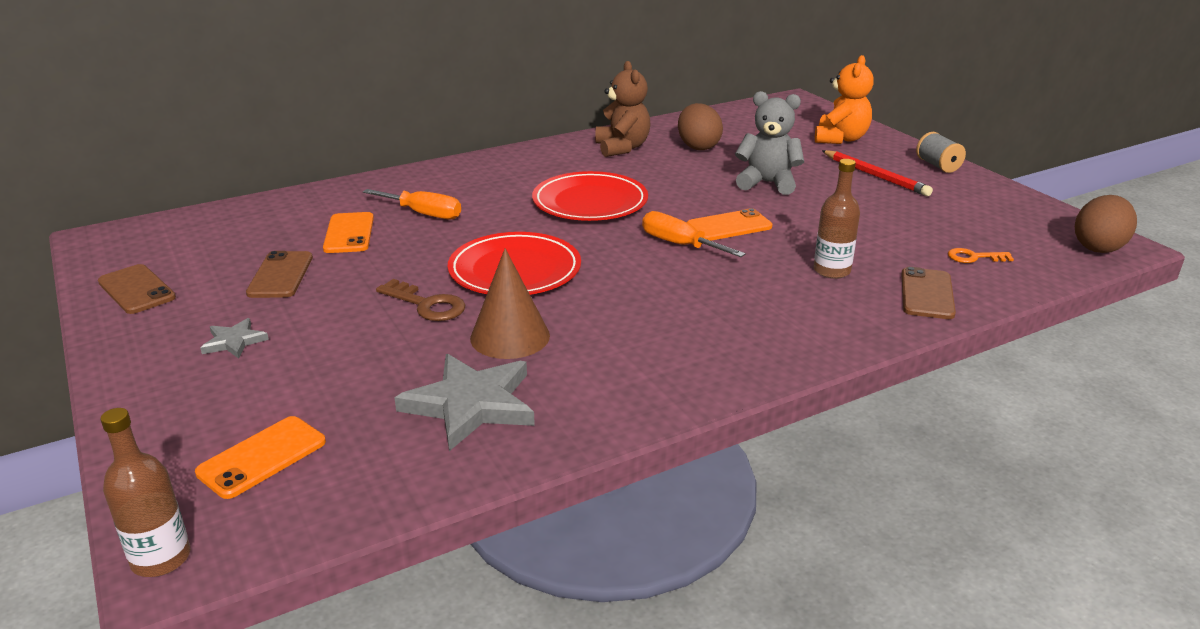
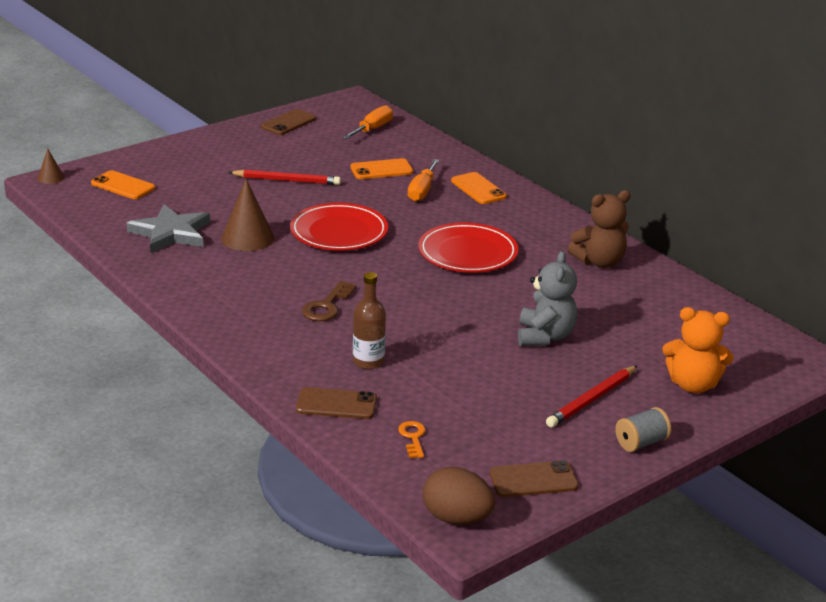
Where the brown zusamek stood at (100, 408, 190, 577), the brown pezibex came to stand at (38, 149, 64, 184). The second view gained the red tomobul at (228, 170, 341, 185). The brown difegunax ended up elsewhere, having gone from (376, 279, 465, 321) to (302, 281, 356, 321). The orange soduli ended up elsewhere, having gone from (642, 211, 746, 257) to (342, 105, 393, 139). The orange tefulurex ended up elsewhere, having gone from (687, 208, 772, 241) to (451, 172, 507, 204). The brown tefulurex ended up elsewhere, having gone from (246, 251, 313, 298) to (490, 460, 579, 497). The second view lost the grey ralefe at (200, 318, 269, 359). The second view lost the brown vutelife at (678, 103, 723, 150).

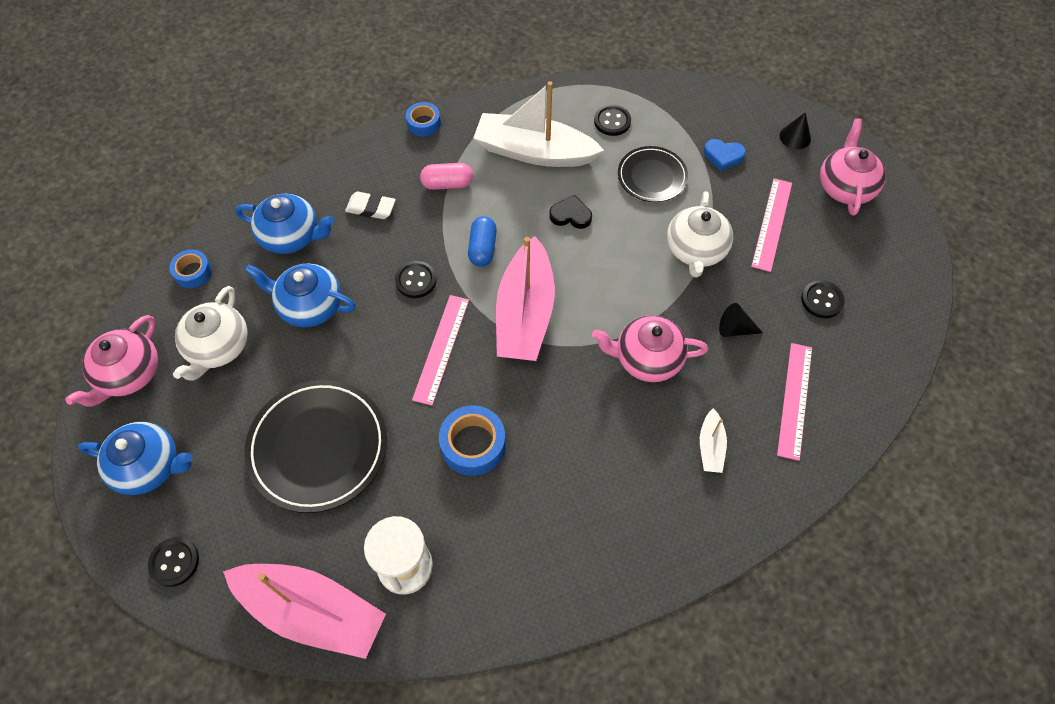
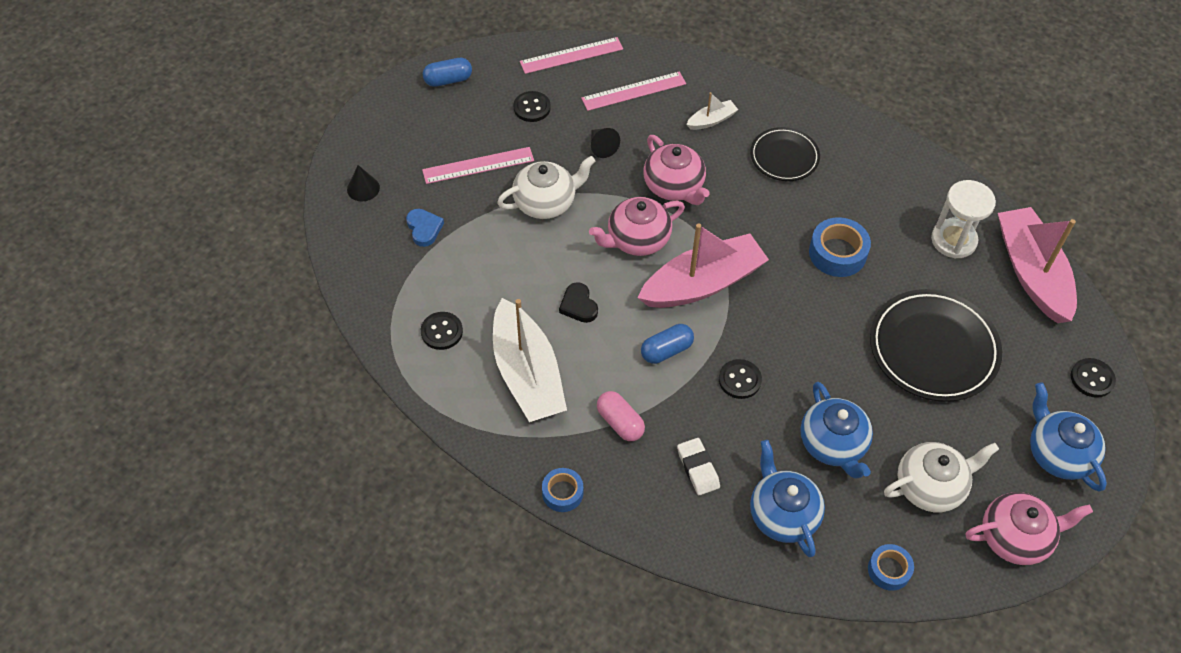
The second view gained the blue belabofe at (423, 58, 472, 87). The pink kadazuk ended up elsewhere, having gone from (412, 295, 469, 406) to (520, 37, 623, 74). The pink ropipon ended up elsewhere, having gone from (820, 118, 886, 216) to (589, 197, 685, 256). The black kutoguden ended up elsewhere, having gone from (618, 146, 688, 202) to (750, 127, 820, 181).

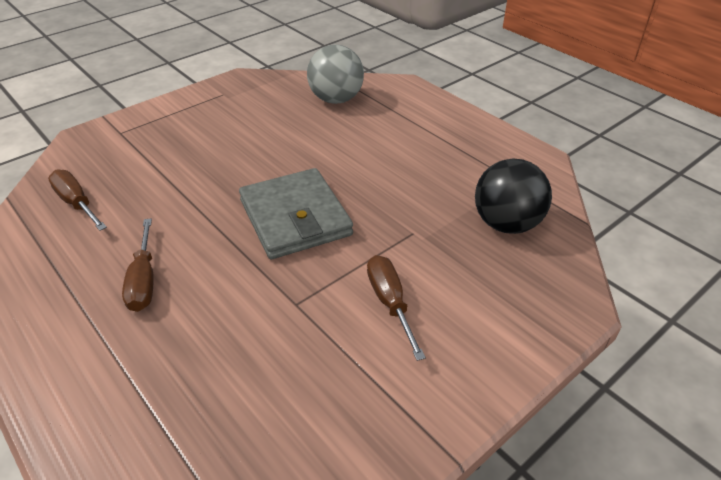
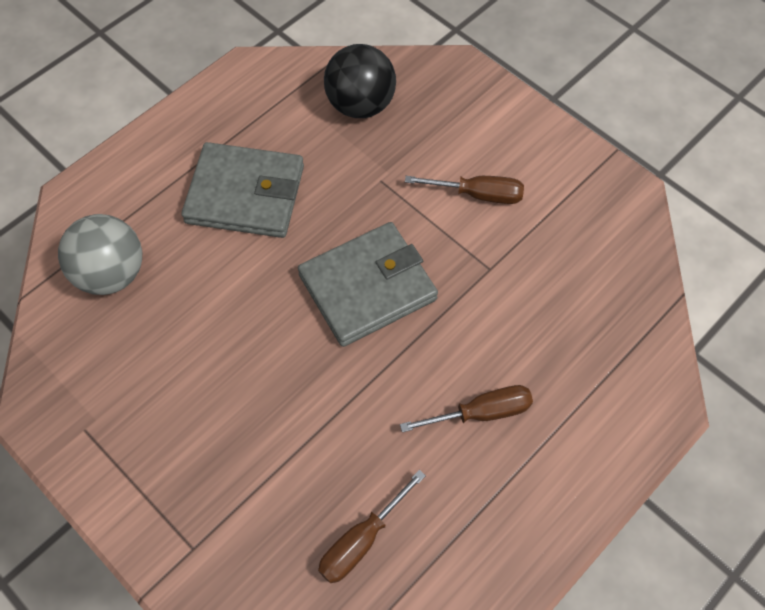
The second view gained the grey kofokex at (181, 142, 304, 238). The brown soduli at (367, 255, 426, 361) ended up facing another way, 150 degrees counterclockwise from before.

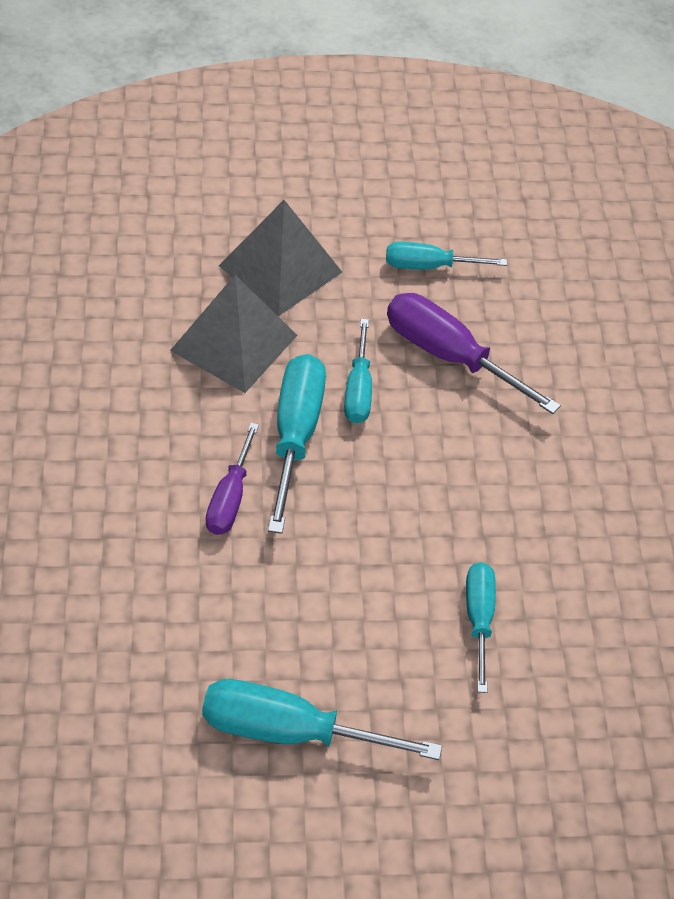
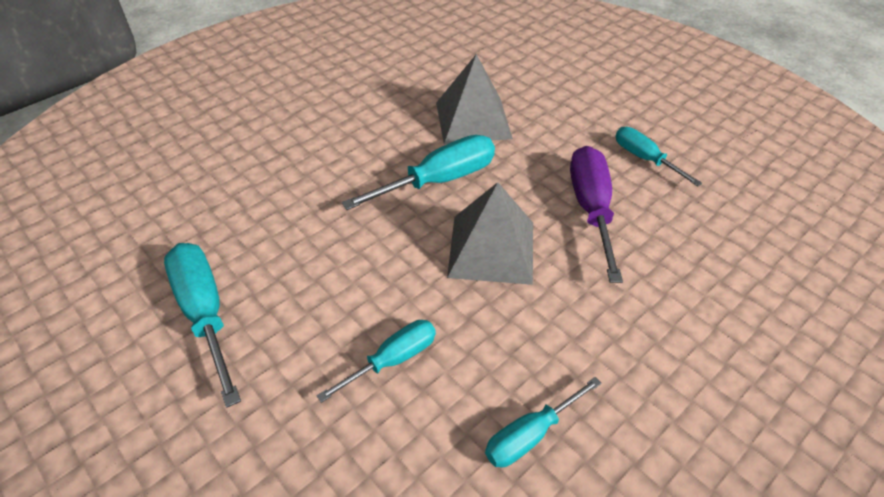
The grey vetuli ended up elsewhere, having gone from (219, 200, 342, 316) to (447, 182, 533, 285). The turquoise soduli ended up elsewhere, having gone from (344, 319, 372, 423) to (485, 377, 602, 468). The second view lost the purple soduli at (206, 423, 259, 535).

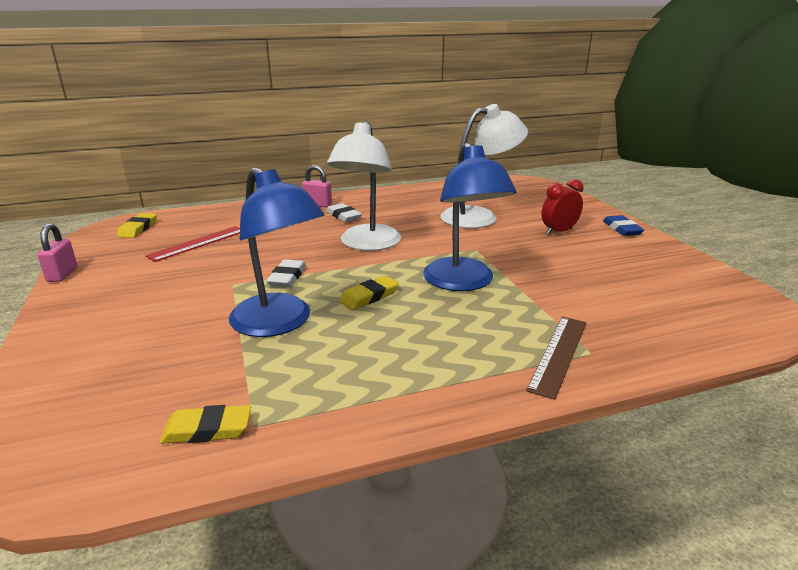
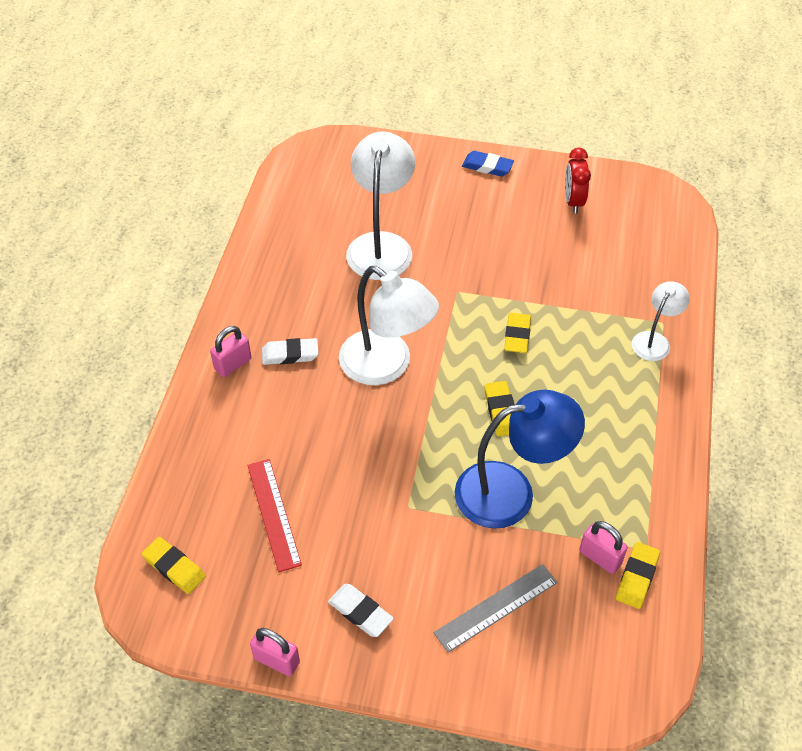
The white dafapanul ended up elsewhere, having gone from (266, 259, 306, 287) to (328, 584, 394, 637). The second view gained the grey kadazuk at (434, 564, 558, 653). Where the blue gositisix stood at (423, 142, 516, 291), the yellow dafapanul came to stand at (504, 313, 531, 353). The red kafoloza ended up elsewhere, having gone from (541, 179, 583, 235) to (565, 148, 591, 214). The second view gained the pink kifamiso at (579, 521, 628, 574). Where the brown kadazuk stood at (526, 317, 586, 400), the white gositisix came to stand at (632, 281, 690, 361).

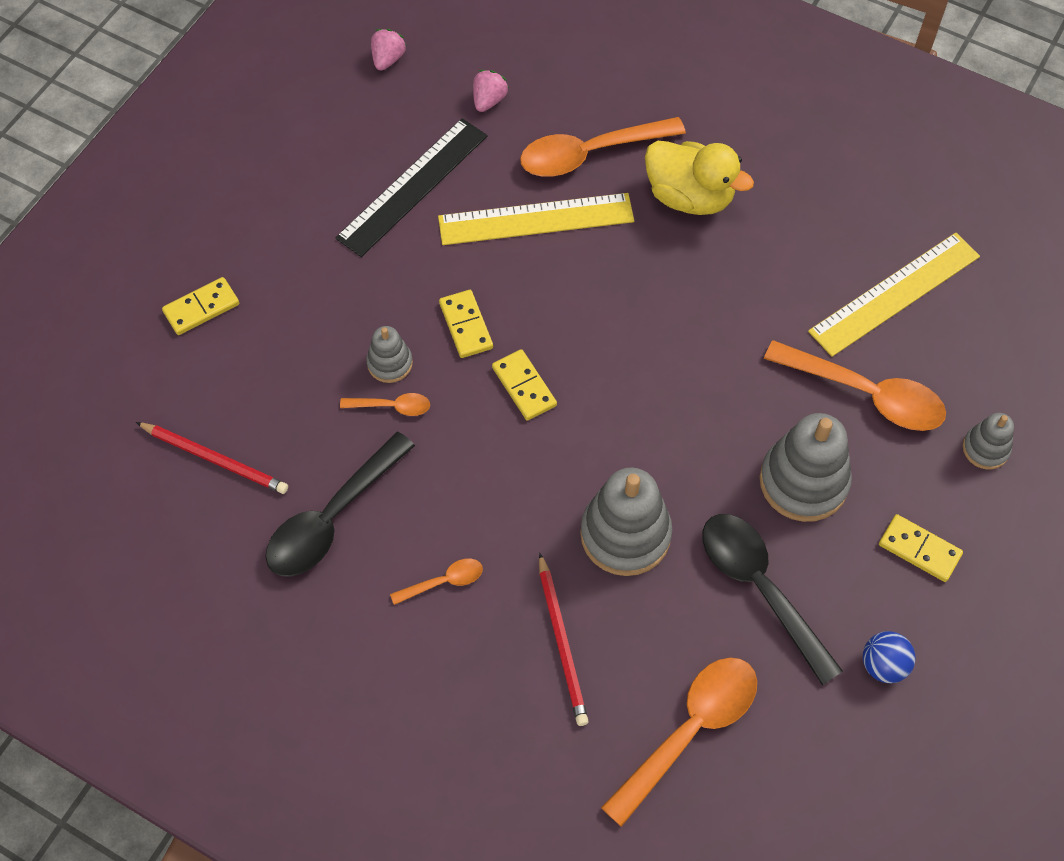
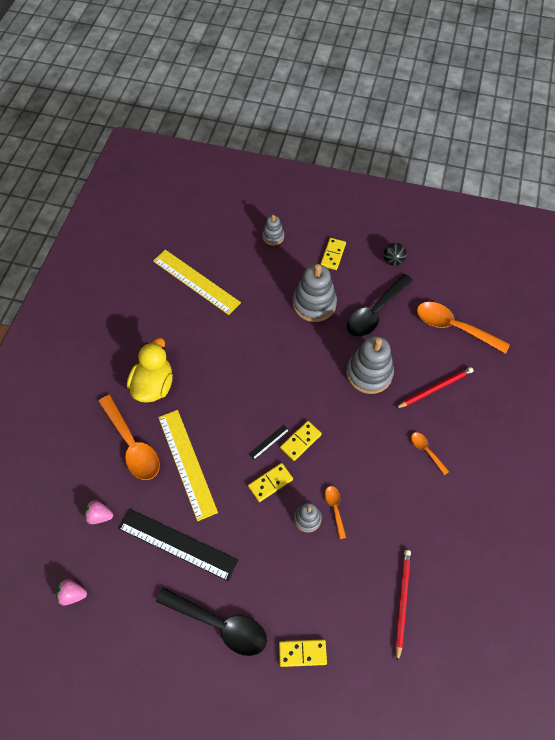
The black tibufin ended up elsewhere, having gone from (265, 432, 415, 577) to (156, 587, 267, 656). The second view gained the black kadazuk at (249, 425, 290, 460). The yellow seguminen at (162, 277, 239, 335) ended up facing another way, 45 degrees counterclockwise from before. What was the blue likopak at (863, 631, 916, 683) turned into the black likopak at (383, 243, 407, 266). The second view lost the orange tibufin at (764, 340, 946, 431).

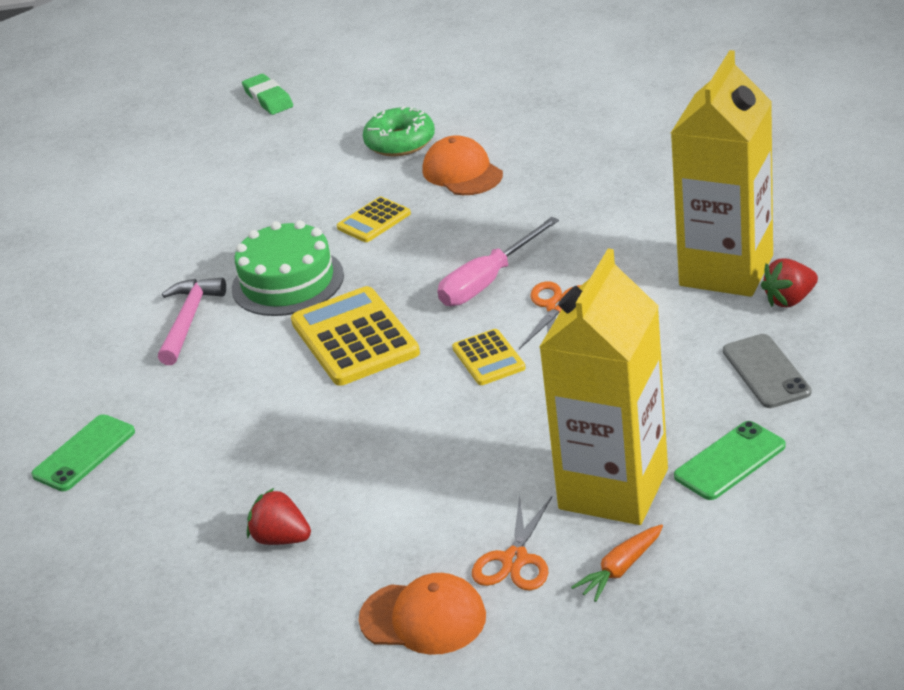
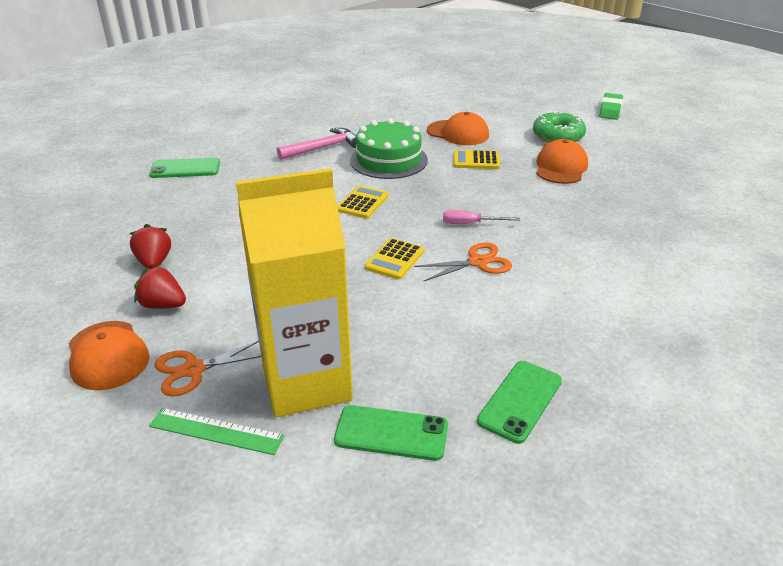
The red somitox ended up elsewhere, having gone from (761, 258, 818, 307) to (134, 265, 186, 309). Where the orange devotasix stood at (571, 524, 663, 602), the green kadazuk came to stand at (149, 408, 285, 455). The size of the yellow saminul at (291, 286, 420, 386) changed by a factor of 0.55. The second view gained the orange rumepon at (427, 112, 489, 145). The size of the pink soduli at (438, 217, 559, 306) changed by a factor of 0.59. What was the grey tefulurex at (723, 334, 811, 408) turned into the green tefulurex at (477, 361, 562, 444). The green dafapanul ended up elsewhere, having gone from (242, 74, 293, 115) to (599, 93, 623, 120). The second view lost the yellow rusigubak at (671, 50, 773, 297).

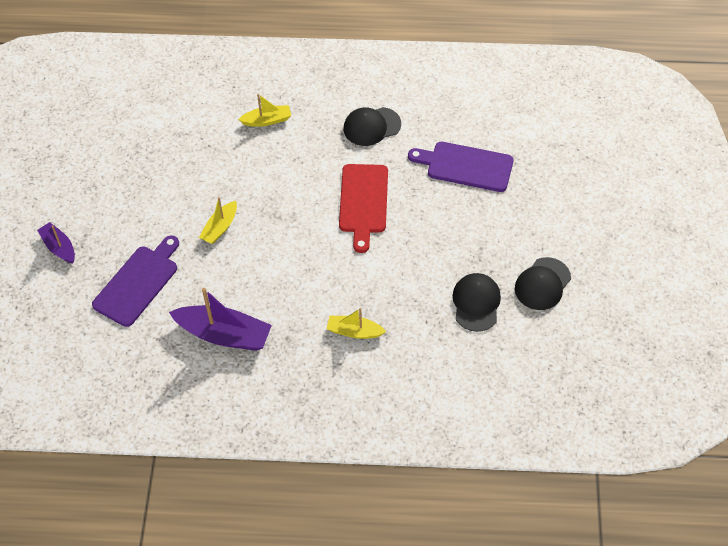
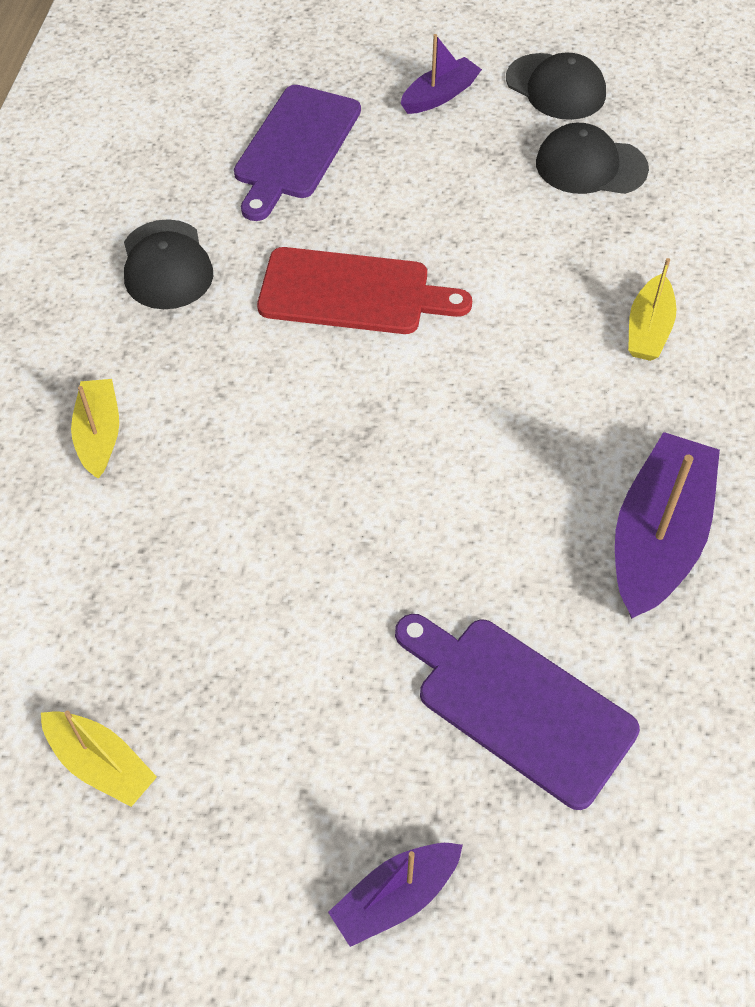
The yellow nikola ended up elsewhere, having gone from (199, 197, 237, 244) to (41, 711, 157, 807). The second view gained the purple nikola at (401, 34, 482, 114).

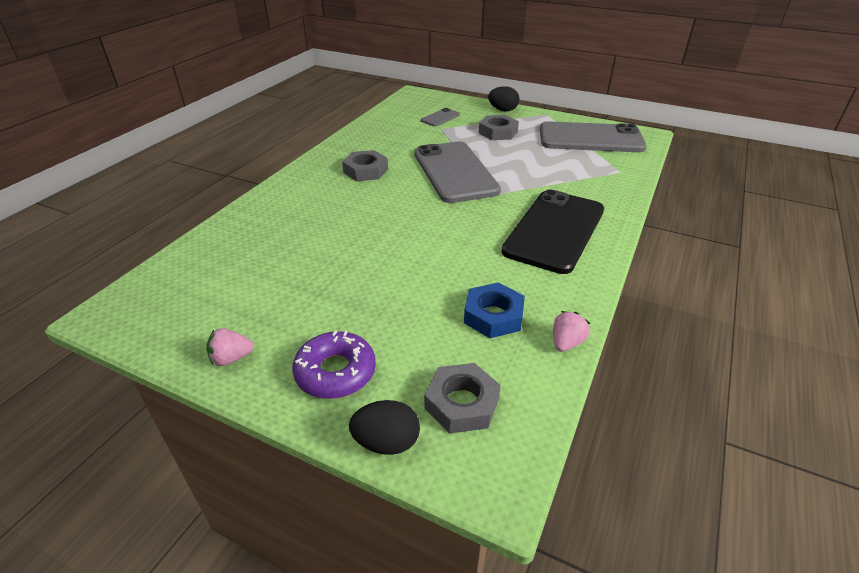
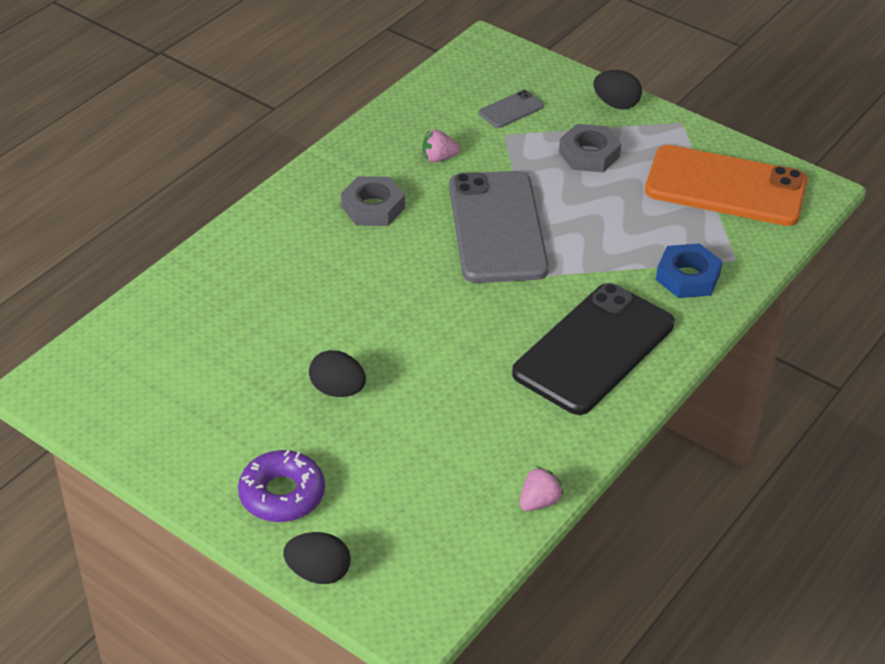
The second view gained the black vutelife at (309, 350, 366, 397). The pink somitox ended up elsewhere, having gone from (206, 328, 254, 366) to (423, 130, 460, 162). What was the grey tefulurex at (540, 121, 647, 152) turned into the orange tefulurex at (645, 145, 808, 226). The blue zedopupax ended up elsewhere, having gone from (464, 282, 525, 338) to (656, 243, 723, 298). The second view lost the grey zedopupax at (424, 363, 501, 434).

